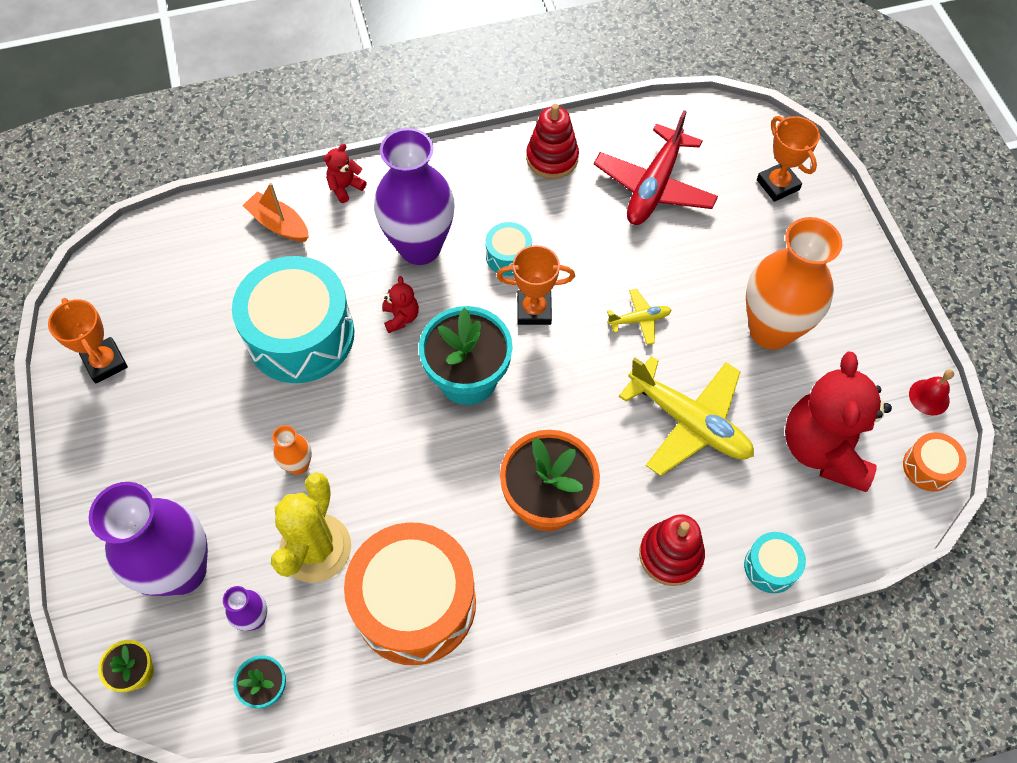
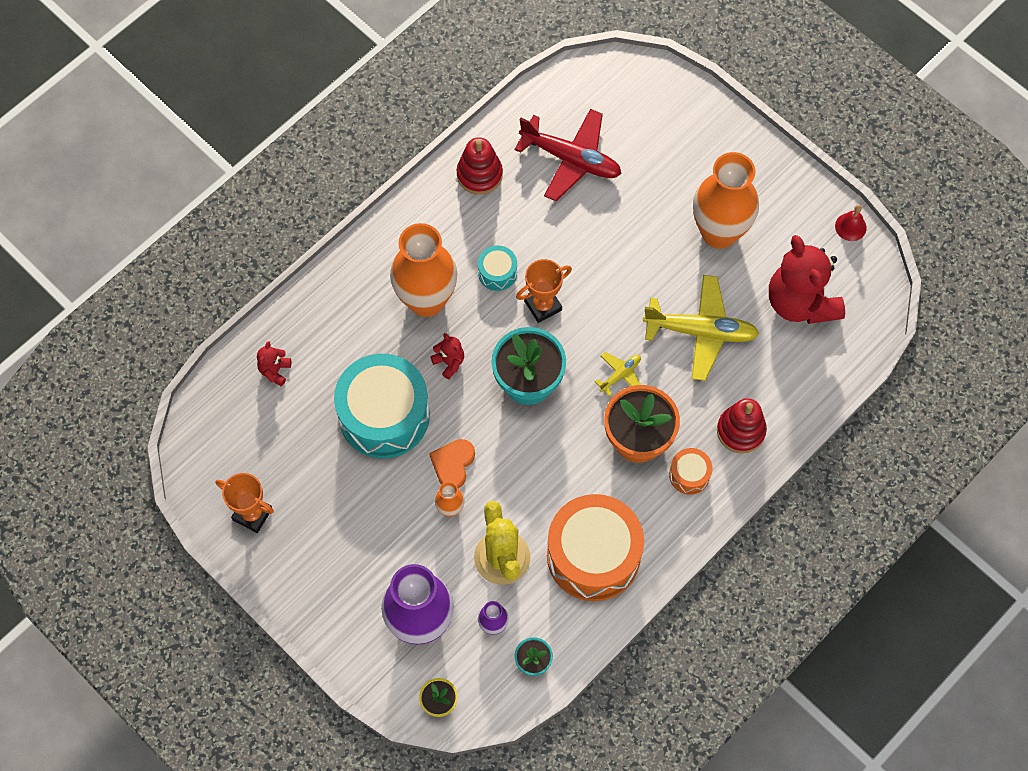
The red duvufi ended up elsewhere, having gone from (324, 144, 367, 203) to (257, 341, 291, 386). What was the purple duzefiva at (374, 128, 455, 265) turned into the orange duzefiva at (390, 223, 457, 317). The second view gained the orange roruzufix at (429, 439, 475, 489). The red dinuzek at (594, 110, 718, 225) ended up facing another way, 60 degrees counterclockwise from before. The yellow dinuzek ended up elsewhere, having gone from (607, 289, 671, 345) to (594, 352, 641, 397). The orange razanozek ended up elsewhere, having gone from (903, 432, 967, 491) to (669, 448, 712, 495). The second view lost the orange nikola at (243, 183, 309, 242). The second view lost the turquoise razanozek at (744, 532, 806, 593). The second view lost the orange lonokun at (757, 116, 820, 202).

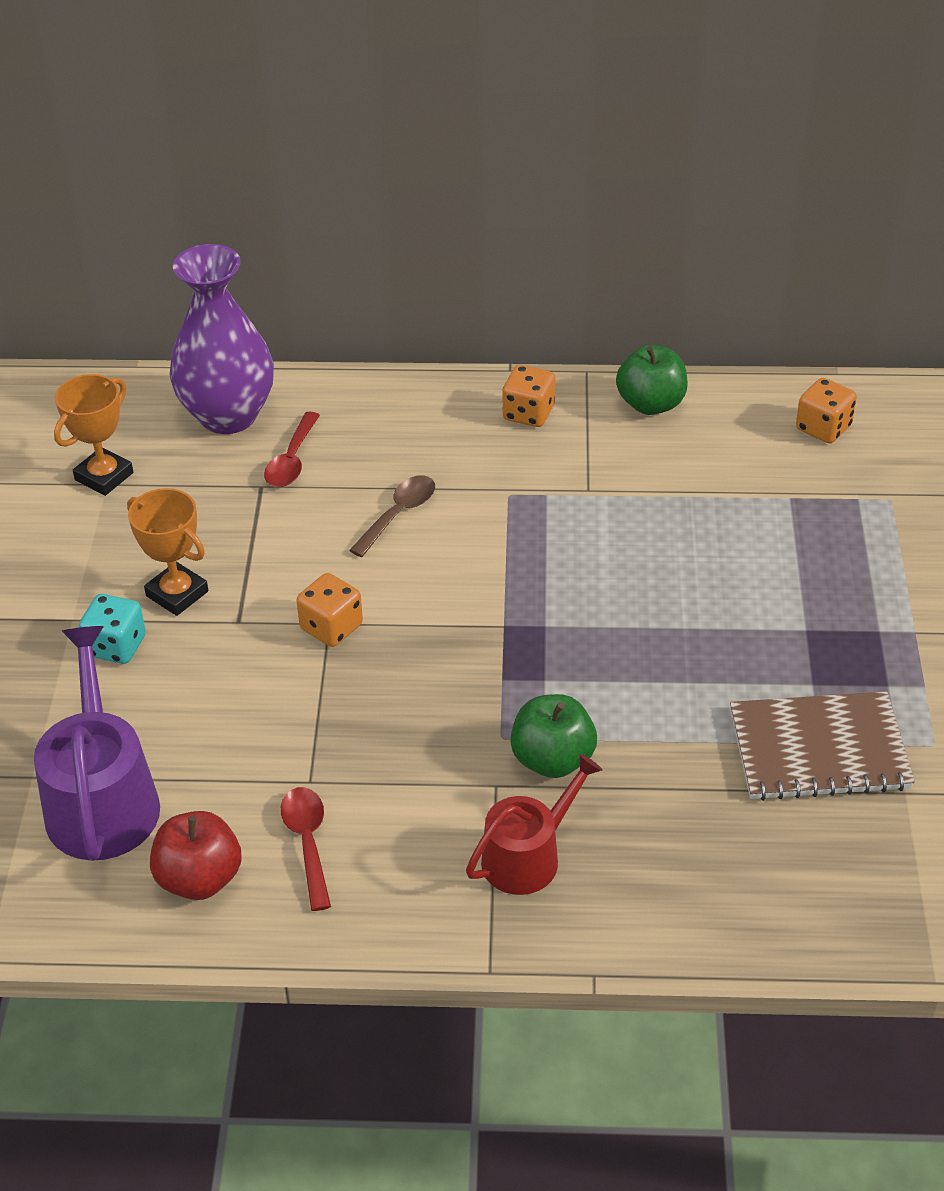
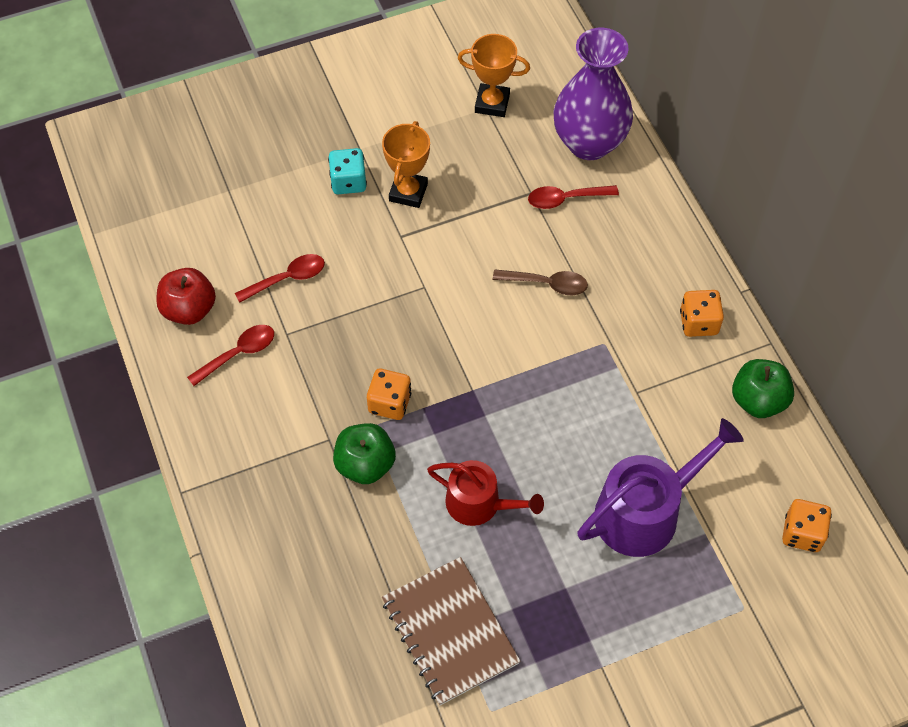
The second view gained the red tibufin at (235, 254, 325, 303). The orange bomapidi ended up elsewhere, having gone from (296, 573, 363, 647) to (367, 369, 411, 420). The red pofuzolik ended up elsewhere, having gone from (466, 754, 602, 895) to (427, 460, 544, 526). The purple pofuzolik ended up elsewhere, having gone from (34, 626, 160, 861) to (577, 418, 744, 557).

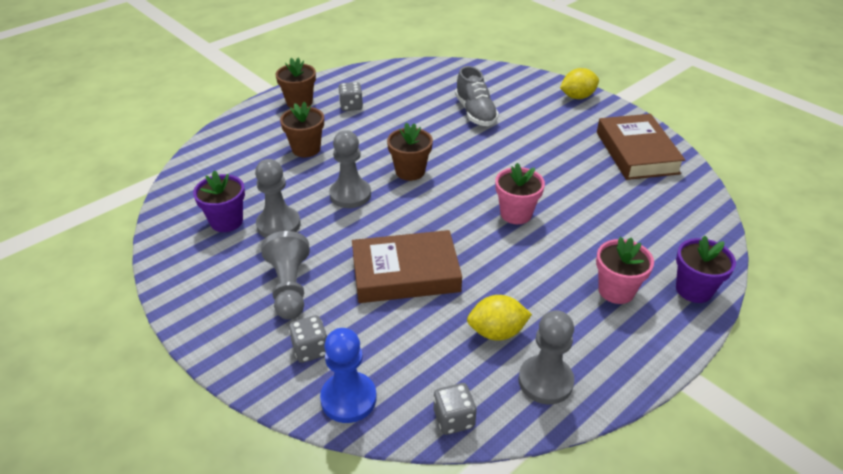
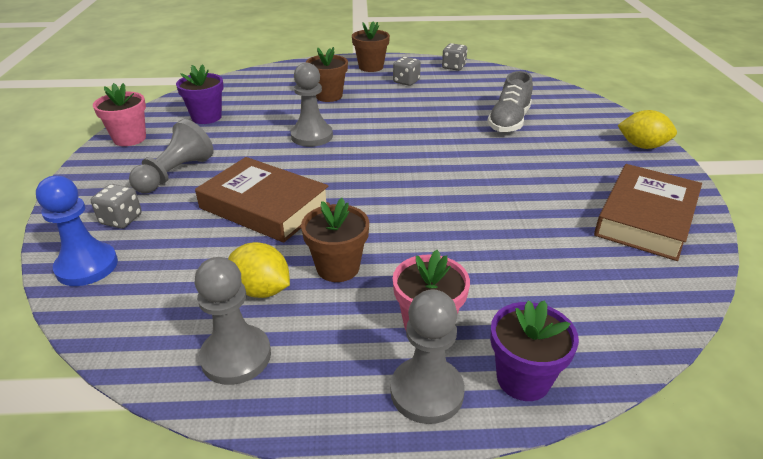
The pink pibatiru ended up elsewhere, having gone from (495, 163, 545, 224) to (93, 83, 146, 146). The brown pibatiru ended up elsewhere, having gone from (387, 123, 433, 181) to (301, 198, 369, 282). The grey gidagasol ended up elsewhere, having gone from (255, 159, 301, 238) to (390, 290, 465, 424). The grey bomapidi ended up elsewhere, having gone from (434, 383, 477, 435) to (442, 43, 467, 71).

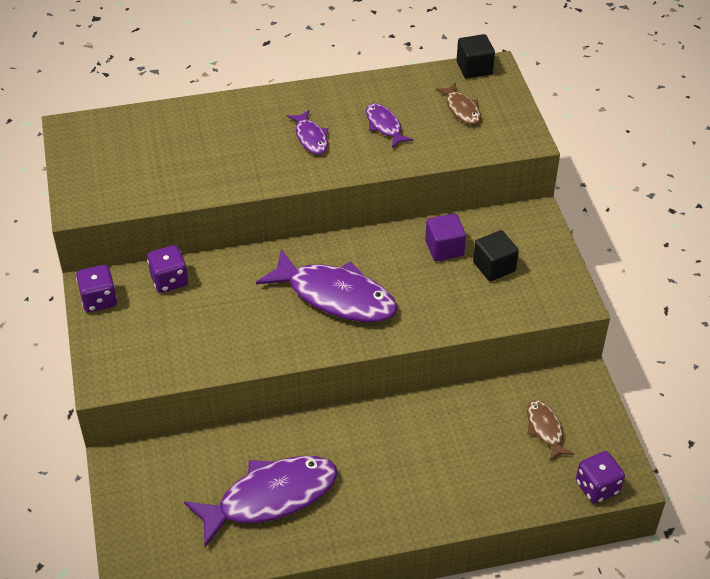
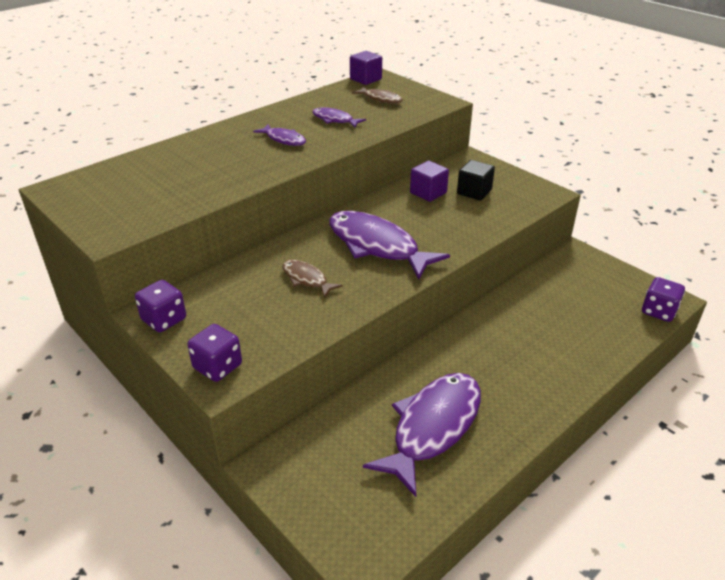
The purple bomapidi ended up elsewhere, having gone from (147, 245, 188, 293) to (187, 324, 242, 382). The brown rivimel ended up elsewhere, having gone from (527, 400, 574, 461) to (282, 260, 343, 298). The purple rivimel at (256, 249, 397, 322) ended up facing another way, 135 degrees counterclockwise from before. What was the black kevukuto at (457, 34, 495, 78) turned into the purple kevukuto at (350, 51, 382, 85).

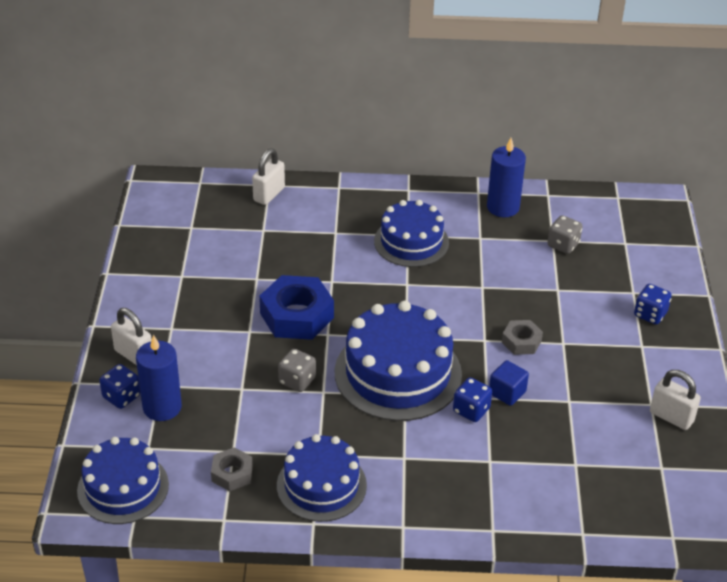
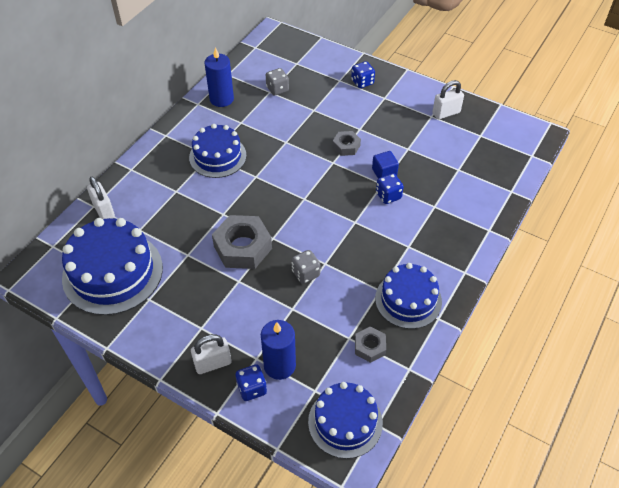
The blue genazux ended up elsewhere, having gone from (335, 301, 462, 421) to (62, 218, 163, 315). What was the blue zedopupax at (259, 275, 334, 340) turned into the grey zedopupax at (212, 215, 272, 269).

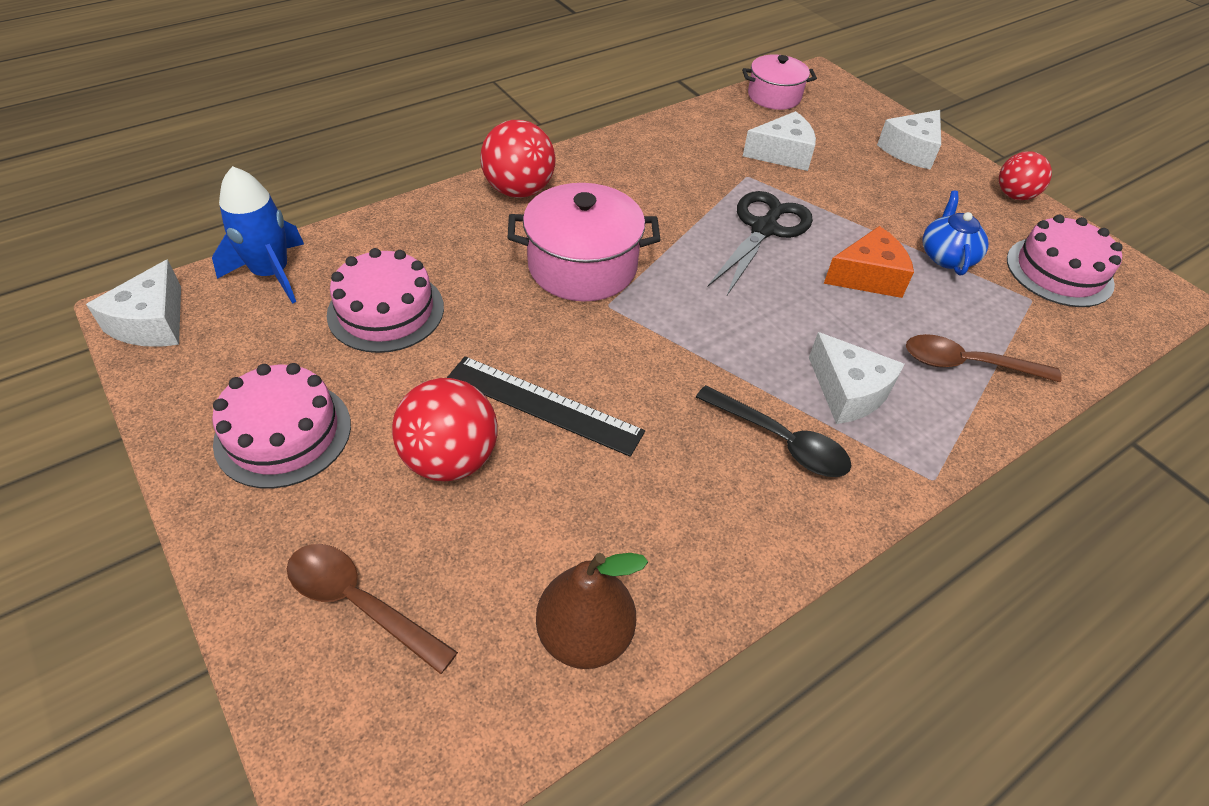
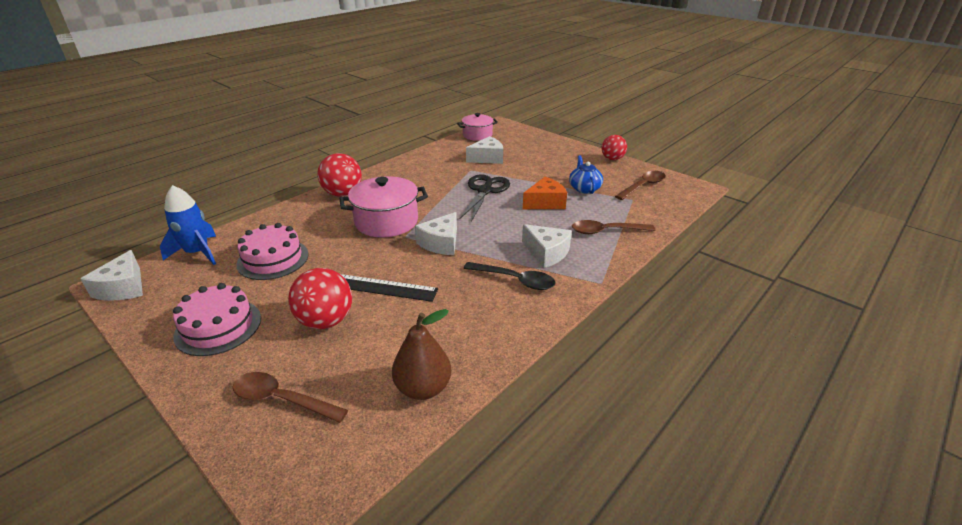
The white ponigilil ended up elsewhere, having gone from (877, 110, 941, 170) to (415, 212, 457, 255). Where the pink genazux stood at (1007, 214, 1122, 307), the brown tibufin came to stand at (615, 171, 665, 200).

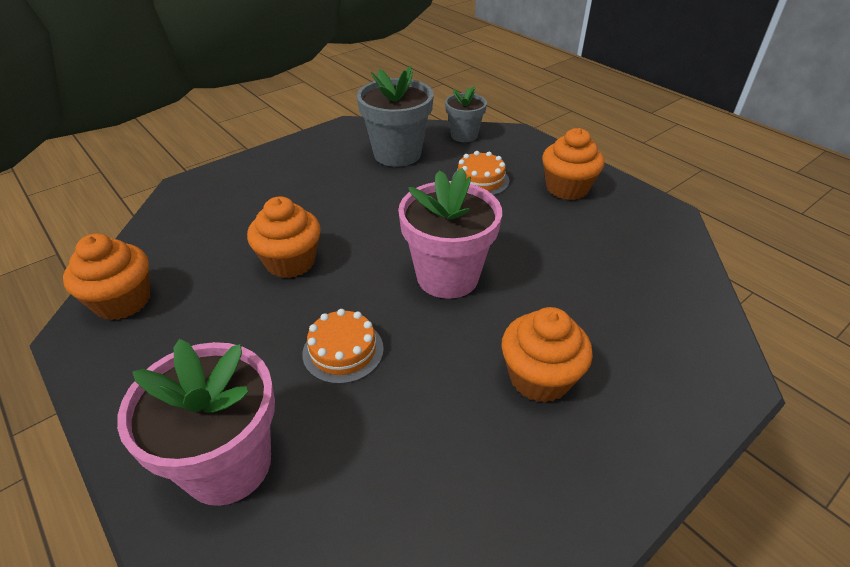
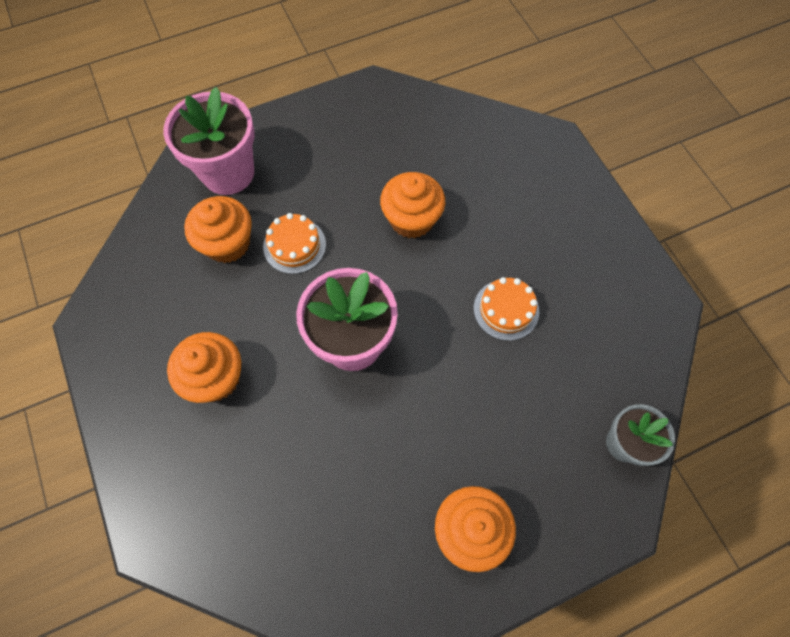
The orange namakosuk ended up elsewhere, having gone from (63, 234, 150, 320) to (184, 196, 252, 263). The orange genazux ended up elsewhere, having gone from (452, 151, 509, 195) to (474, 277, 539, 341). The second view lost the grey pibatiru at (357, 66, 434, 167).

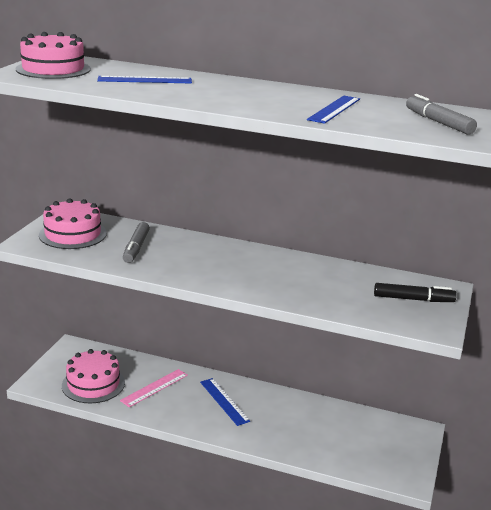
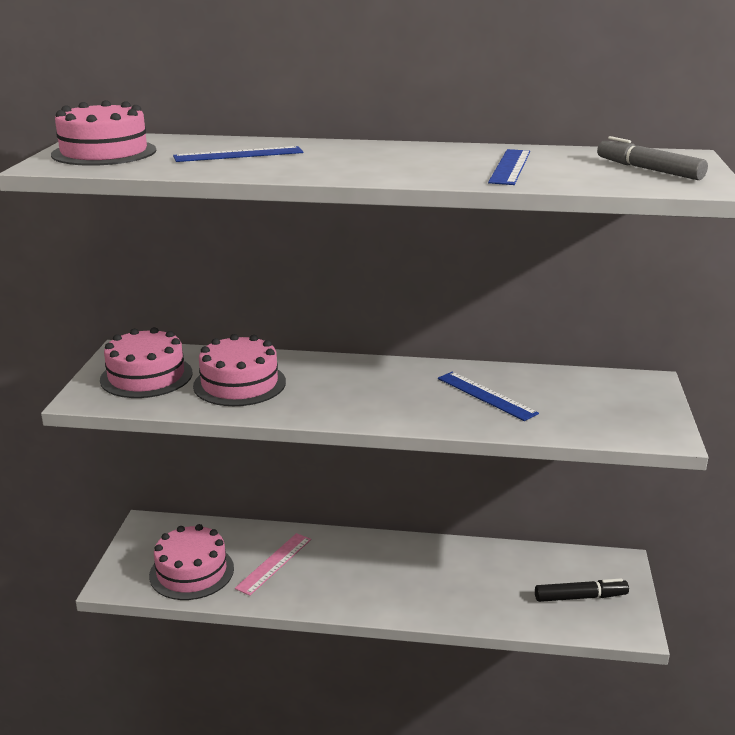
Where the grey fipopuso stood at (123, 222, 150, 263), the pink genazux came to stand at (193, 334, 286, 406). The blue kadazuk ended up elsewhere, having gone from (200, 378, 250, 426) to (438, 372, 539, 421). The black fipopuso ended up elsewhere, having gone from (374, 283, 457, 302) to (535, 578, 629, 602).

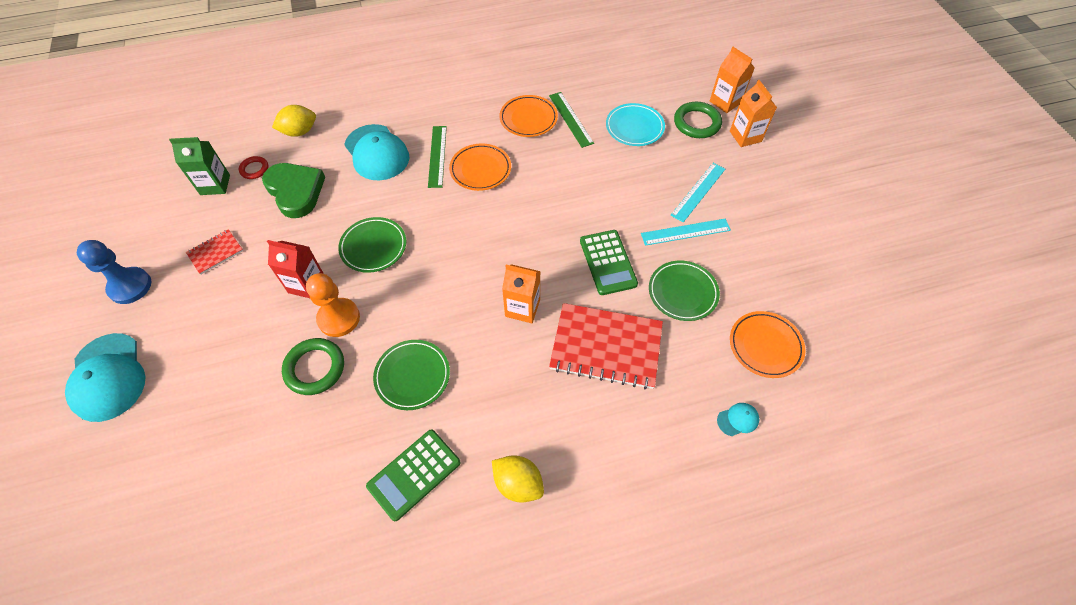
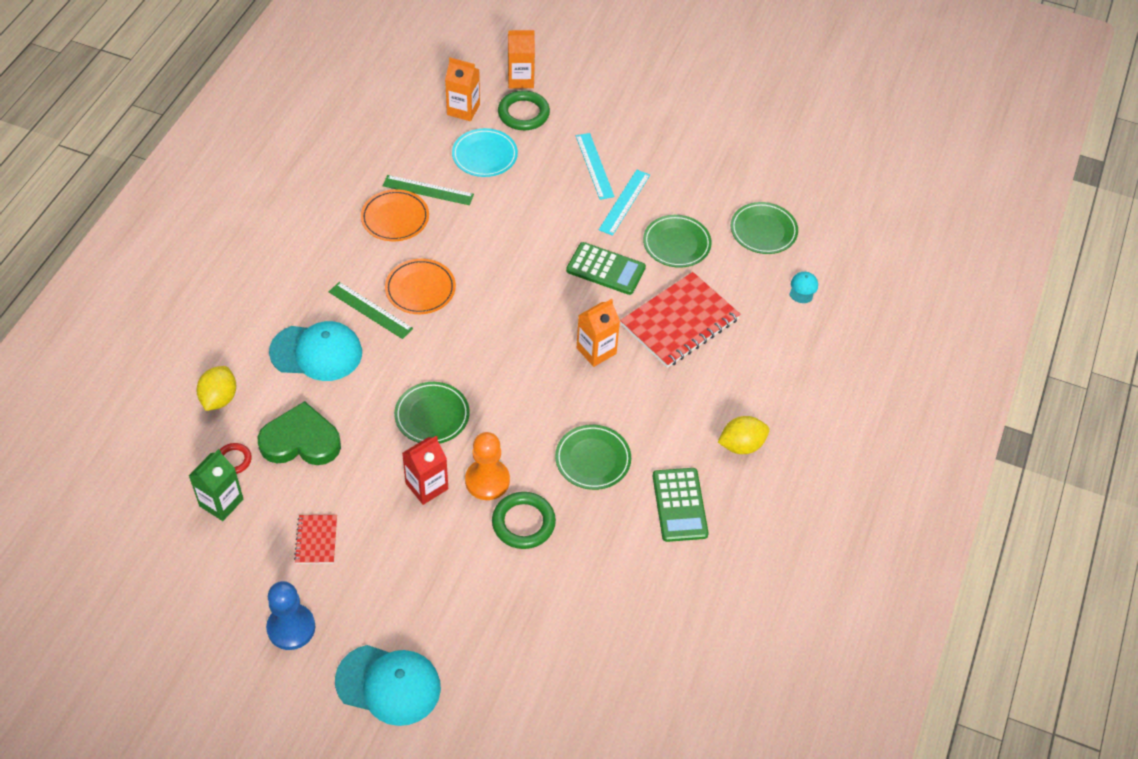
The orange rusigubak ended up elsewhere, having gone from (730, 80, 777, 147) to (445, 58, 480, 121). What was the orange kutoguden at (730, 311, 806, 378) turned into the green kutoguden at (731, 202, 798, 254).

